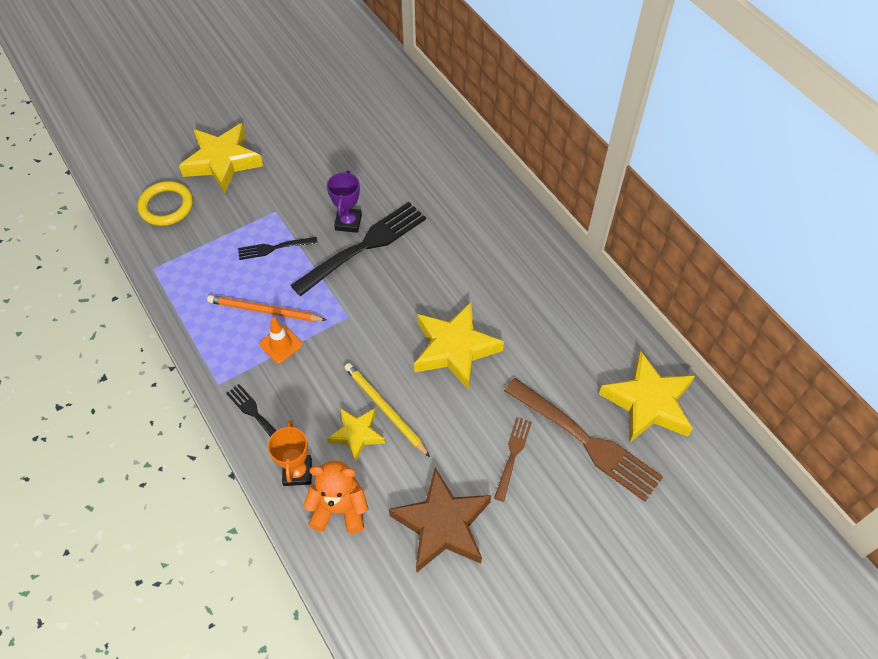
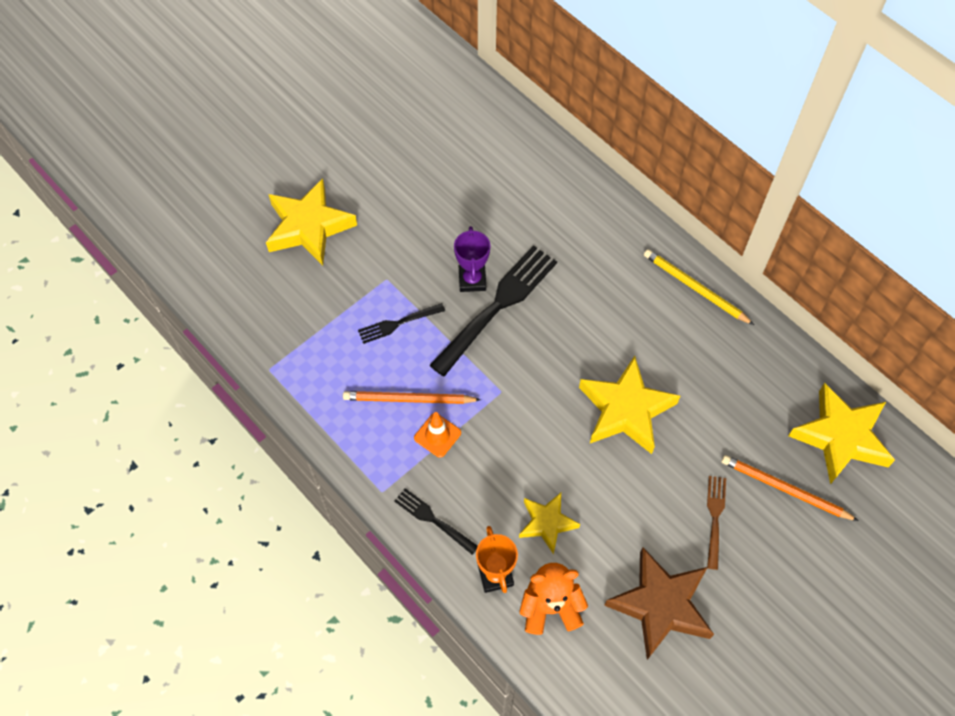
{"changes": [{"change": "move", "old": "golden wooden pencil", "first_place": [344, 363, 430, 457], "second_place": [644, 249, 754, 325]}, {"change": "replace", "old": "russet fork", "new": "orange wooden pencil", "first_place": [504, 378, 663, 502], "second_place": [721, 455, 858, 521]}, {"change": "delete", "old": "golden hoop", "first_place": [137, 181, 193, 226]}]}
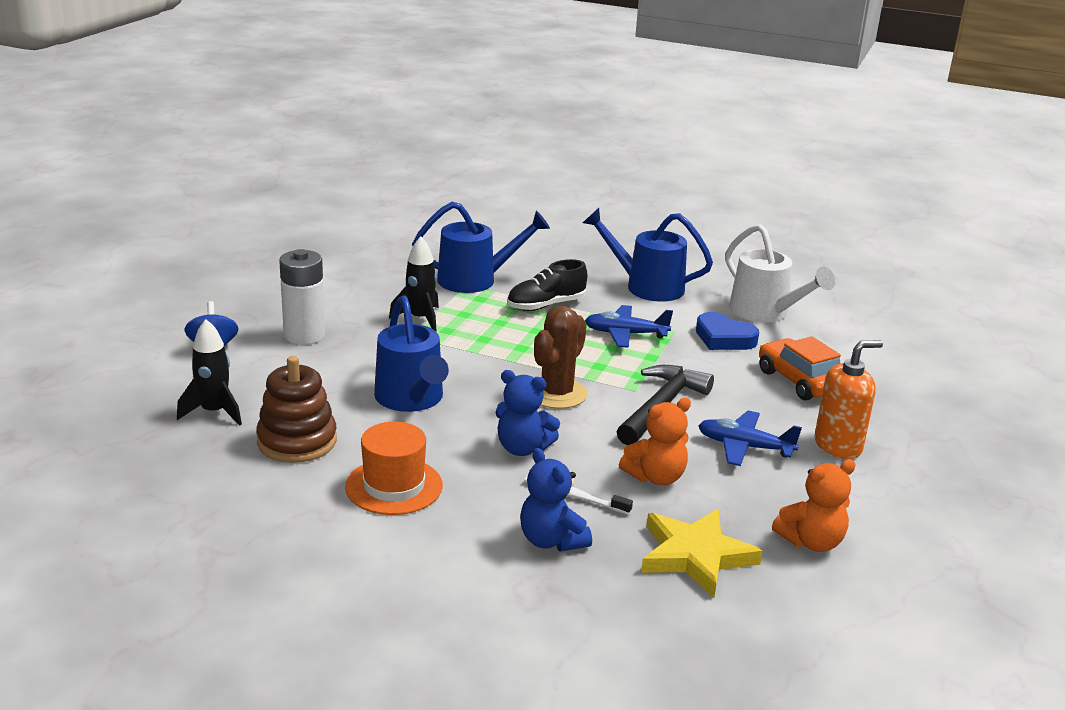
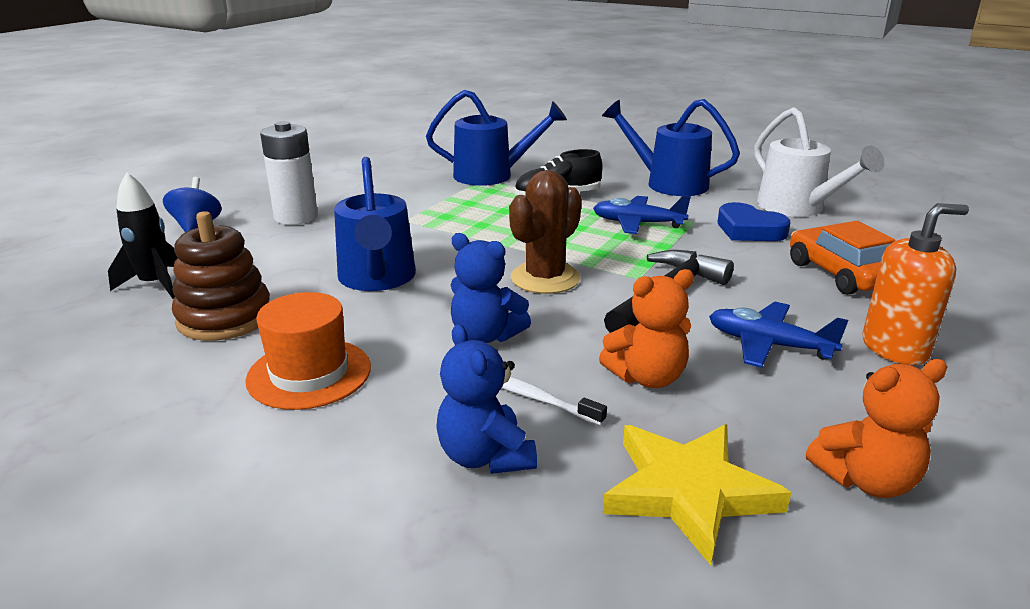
{"changes": [{"change": "delete", "old": "jet-black spaceship", "first_place": [389, 236, 439, 332]}]}
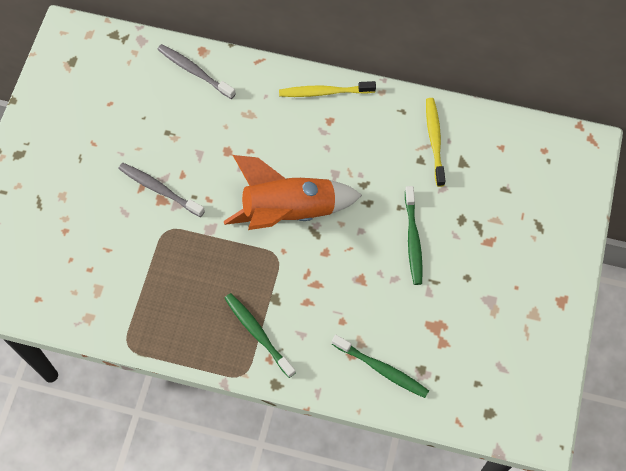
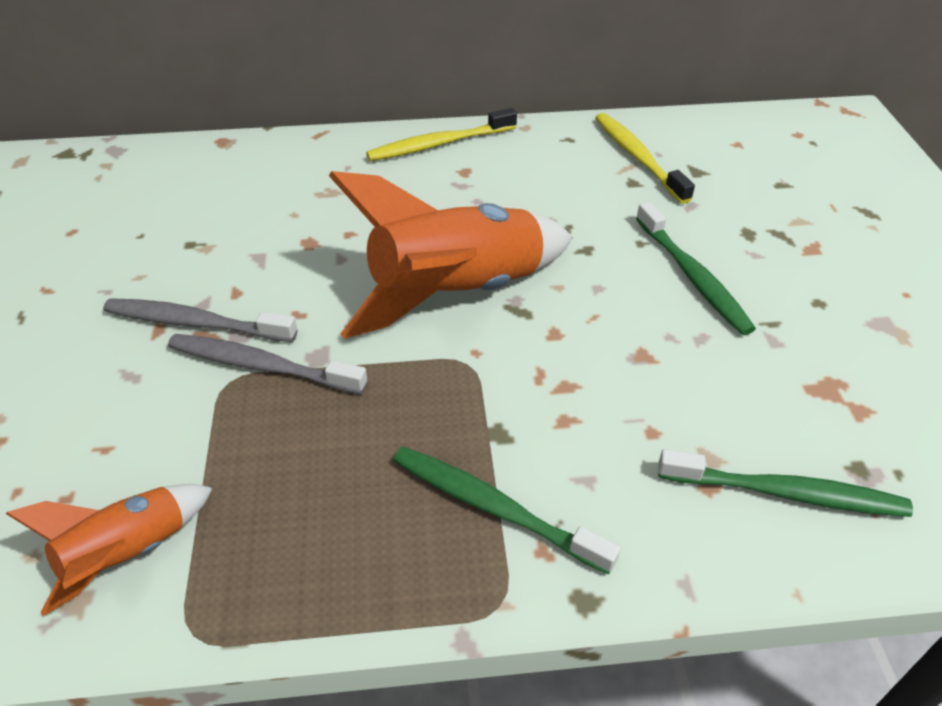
{"changes": [{"change": "insert", "new": "orange spaceship", "second_place": [6, 484, 213, 616]}, {"change": "move", "old": "grey toothbrush", "first_place": [157, 44, 236, 99], "second_place": [168, 334, 368, 394]}]}
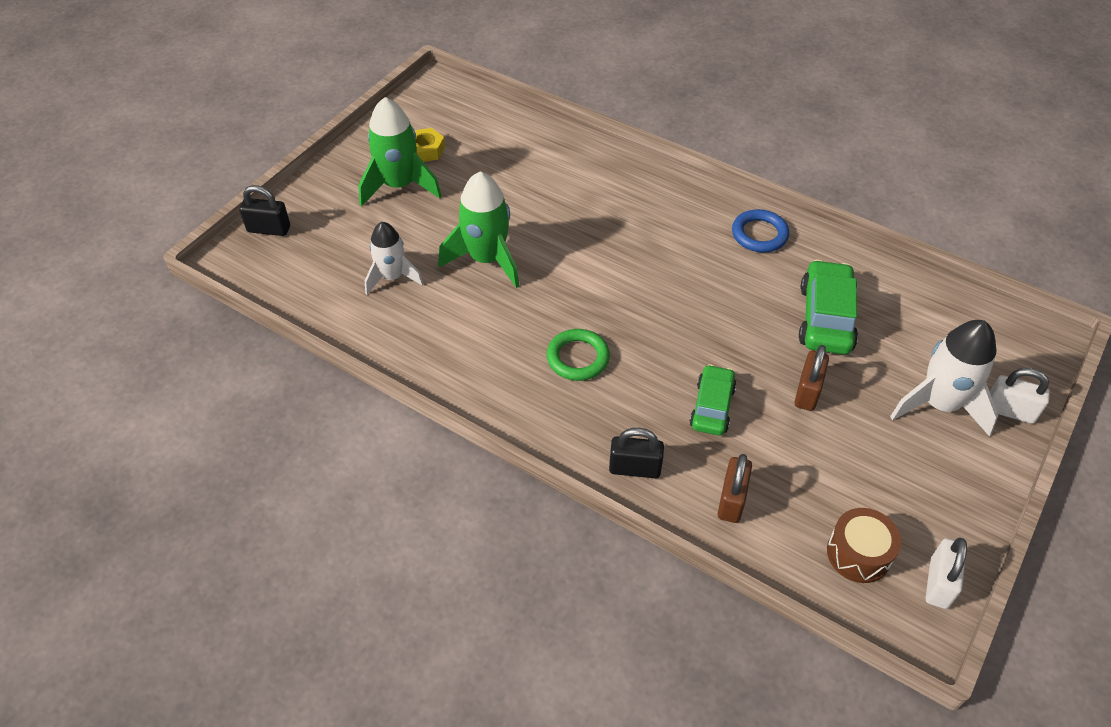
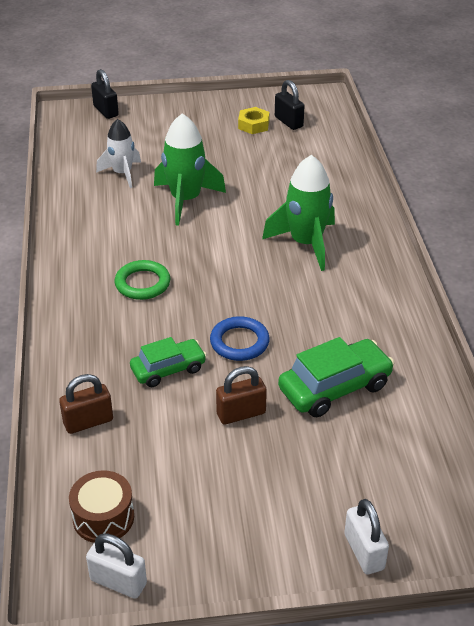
{"changes": [{"change": "rotate", "old": "pure white padlock", "first_place": [926, 537, 967, 609], "second_place": [86, 533, 147, 599], "degrees": 45}, {"change": "move", "old": "royal blue hoop", "first_place": [732, 209, 789, 252], "second_place": [210, 316, 270, 361]}, {"change": "move", "old": "green spaceship", "first_place": [359, 97, 441, 206], "second_place": [262, 155, 335, 271]}, {"change": "move", "old": "jet-black padlock", "first_place": [609, 428, 664, 478], "second_place": [275, 80, 305, 130]}, {"change": "delete", "old": "pure white spaceship", "first_place": [890, 320, 998, 437]}]}
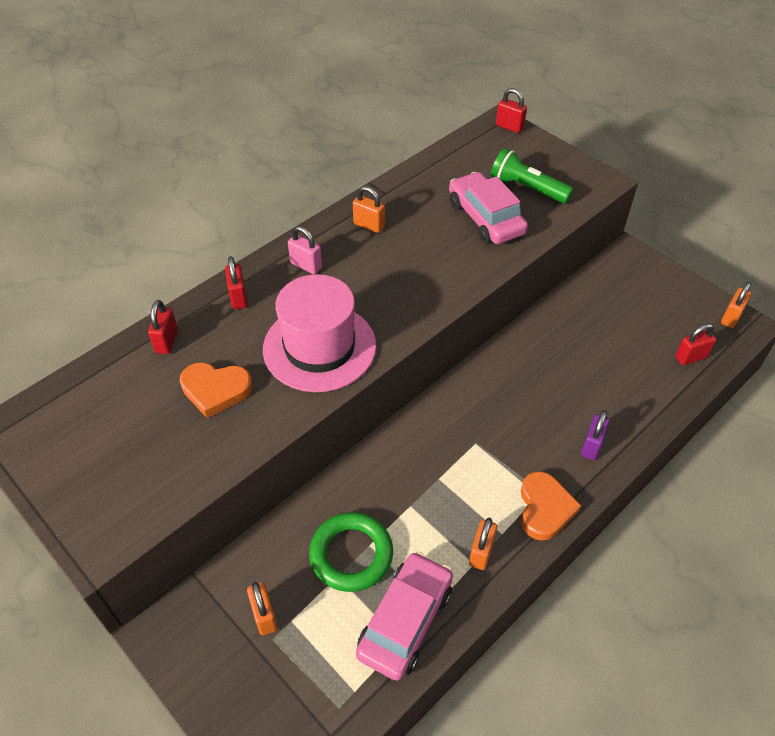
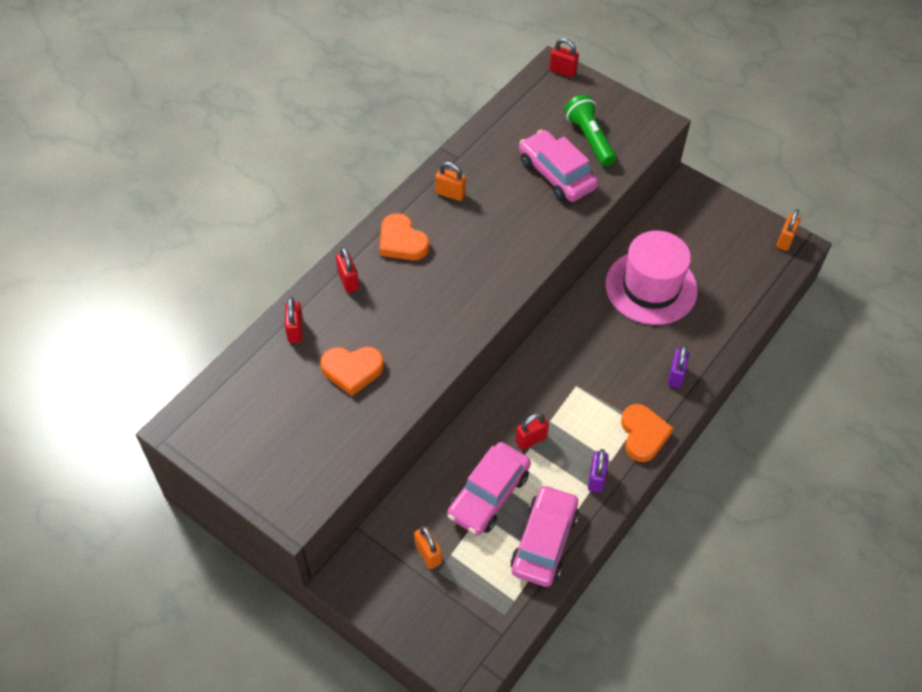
{"changes": [{"change": "replace", "old": "pink padlock", "new": "orange love heart", "first_place": [288, 226, 322, 274], "second_place": [379, 213, 429, 260]}, {"change": "replace", "old": "green hoop", "new": "pink toy car", "first_place": [309, 512, 393, 592], "second_place": [447, 442, 531, 535]}, {"change": "move", "old": "scarlet padlock", "first_place": [675, 324, 716, 365], "second_place": [515, 413, 549, 450]}, {"change": "rotate", "old": "green flashlight", "first_place": [491, 148, 573, 204], "second_place": [564, 95, 616, 166], "degrees": 45}, {"change": "recolor", "old": "orange padlock", "new": "royal purple padlock", "first_place": [469, 518, 497, 570], "second_place": [588, 449, 609, 493]}, {"change": "move", "old": "pink top hat", "first_place": [263, 274, 376, 392], "second_place": [605, 231, 698, 325]}]}
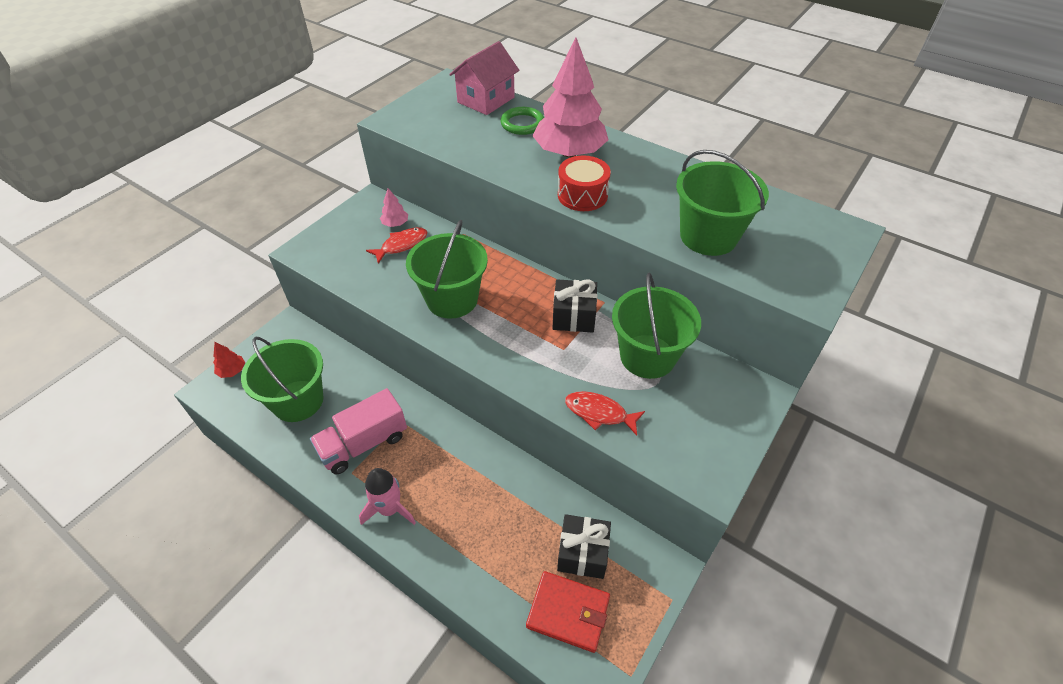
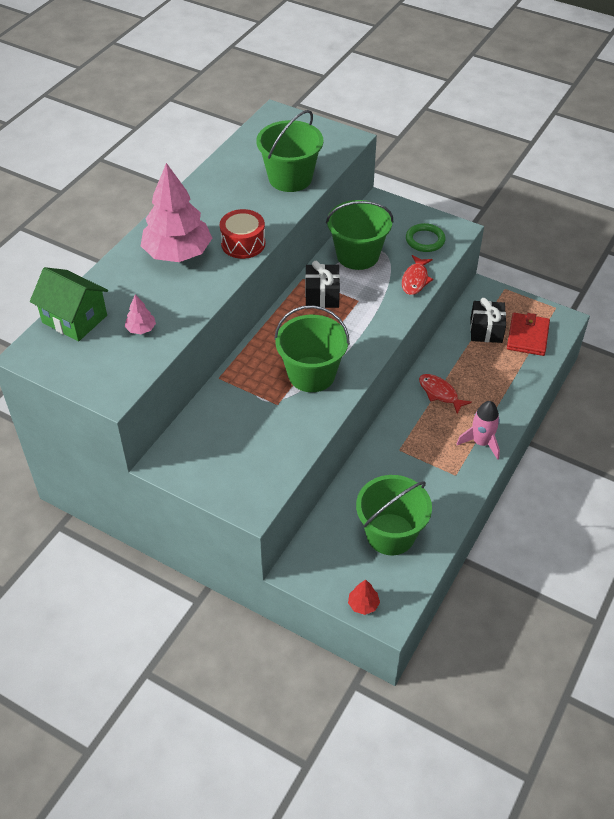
{"changes": [{"change": "recolor", "old": "pink toy house", "new": "green toy house", "first_place": [449, 41, 519, 115], "second_place": [30, 267, 108, 342]}, {"change": "move", "old": "pink tree", "first_place": [380, 188, 408, 227], "second_place": [125, 295, 156, 334]}, {"change": "move", "old": "green hoop", "first_place": [500, 107, 544, 135], "second_place": [406, 223, 446, 252]}, {"change": "move", "old": "scarlet fish", "first_place": [366, 227, 428, 264], "second_place": [419, 374, 472, 414]}, {"change": "delete", "old": "pink toy truck", "first_place": [310, 388, 407, 475]}]}
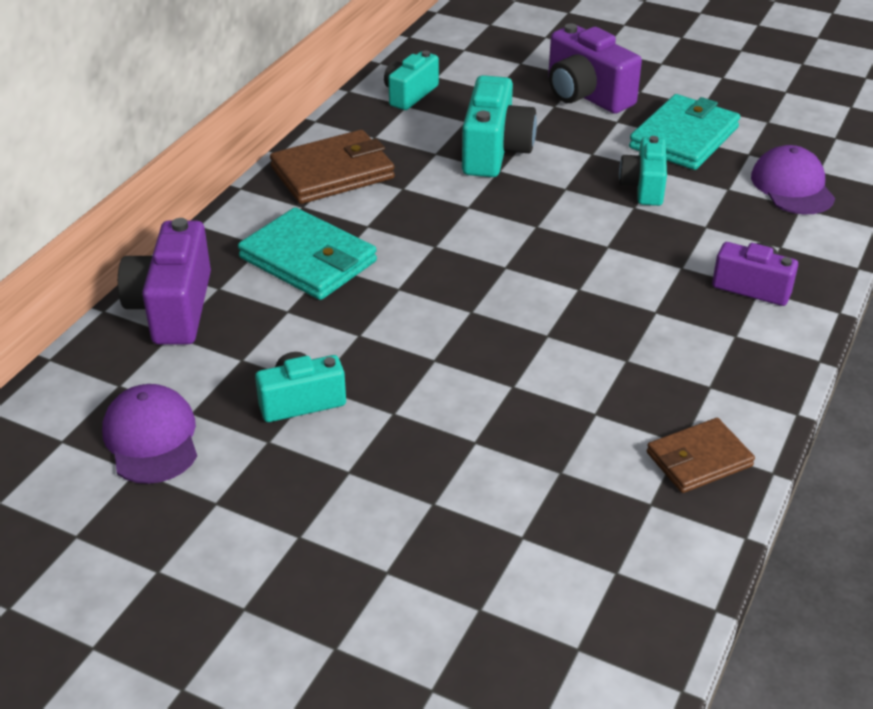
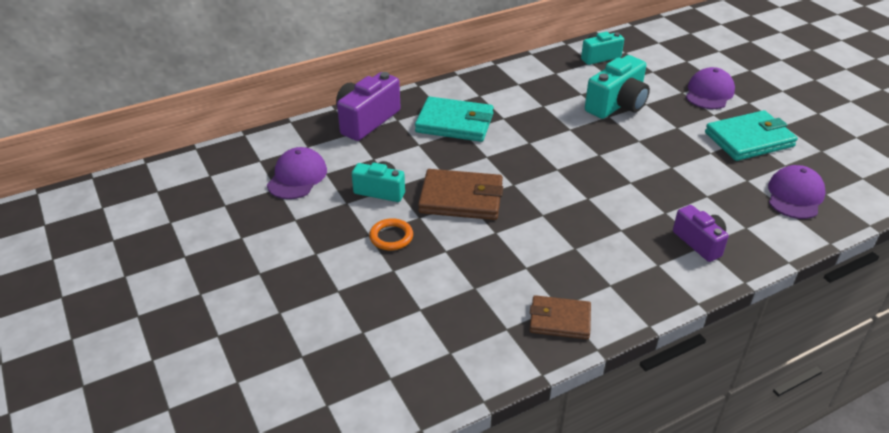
{"changes": [{"change": "insert", "new": "orange hoop", "second_place": [369, 218, 413, 251]}, {"change": "rotate", "old": "aqua wallet", "first_place": [238, 207, 377, 300], "second_place": [415, 97, 494, 142], "degrees": -60}, {"change": "move", "old": "russet wallet", "first_place": [270, 130, 395, 204], "second_place": [418, 169, 503, 220]}, {"change": "replace", "old": "royal purple photo camera", "new": "royal purple peaked cap", "first_place": [548, 23, 642, 114], "second_place": [686, 67, 735, 109]}, {"change": "delete", "old": "aqua photo camera", "first_place": [619, 136, 667, 206]}]}
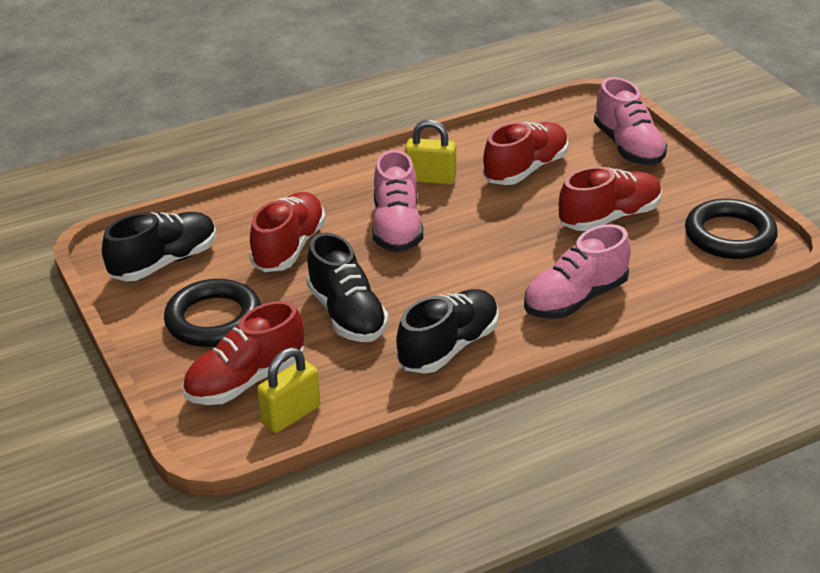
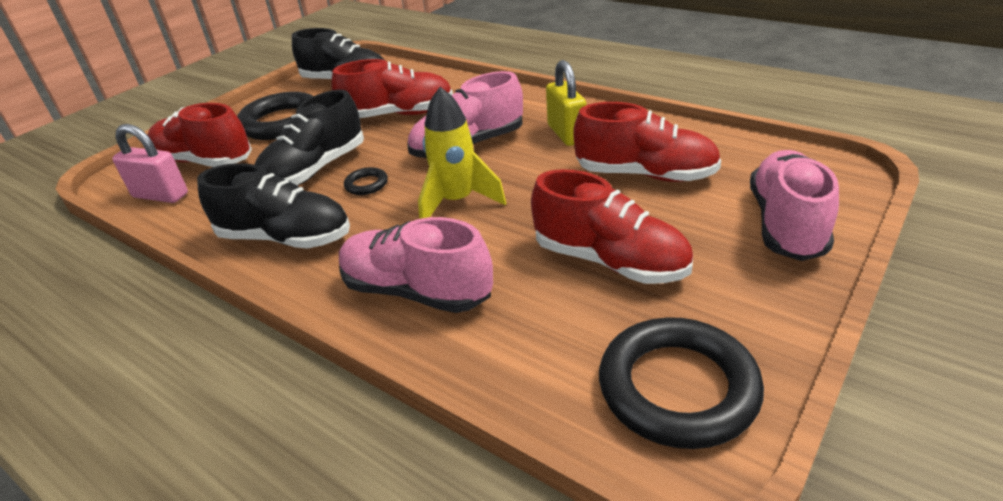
{"changes": [{"change": "recolor", "old": "golden padlock", "new": "pink padlock", "first_place": [257, 347, 320, 433], "second_place": [112, 124, 188, 203]}, {"change": "insert", "new": "jet-black hoop", "second_place": [344, 167, 388, 195]}, {"change": "insert", "new": "golden spaceship", "second_place": [418, 87, 506, 219]}, {"change": "rotate", "old": "pink shoe", "first_place": [594, 77, 667, 165], "second_place": [750, 150, 839, 261], "degrees": 150}]}
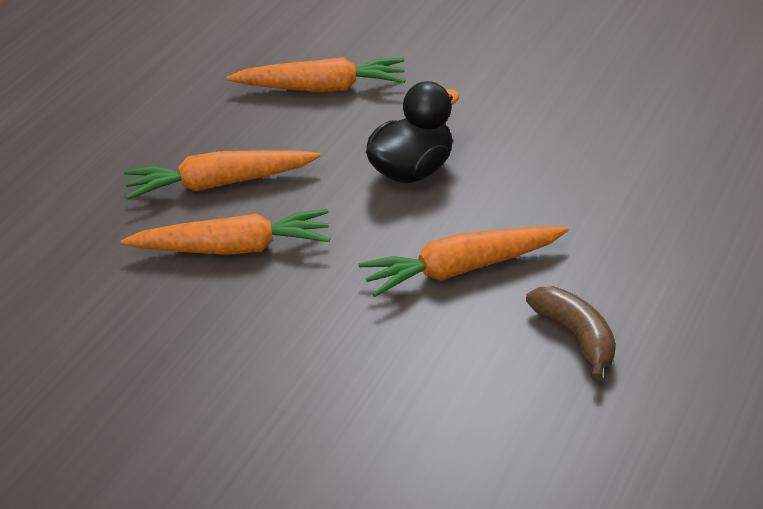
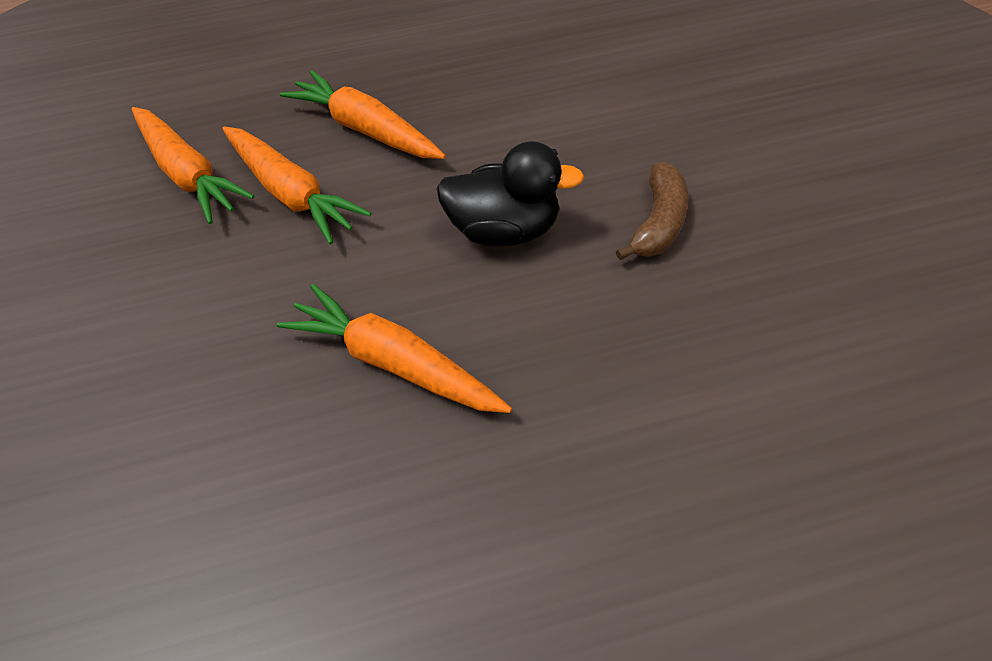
{"changes": [{"change": "move", "old": "orange carrot", "first_place": [227, 57, 405, 92], "second_place": [132, 107, 254, 224]}, {"change": "move", "old": "russet banana", "first_place": [526, 286, 616, 381], "second_place": [616, 162, 689, 260]}]}
